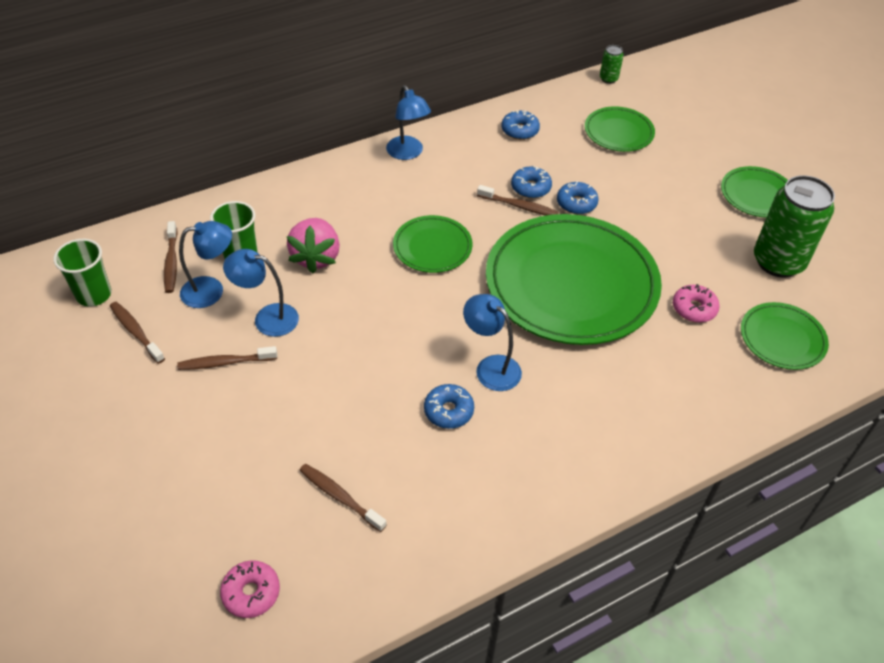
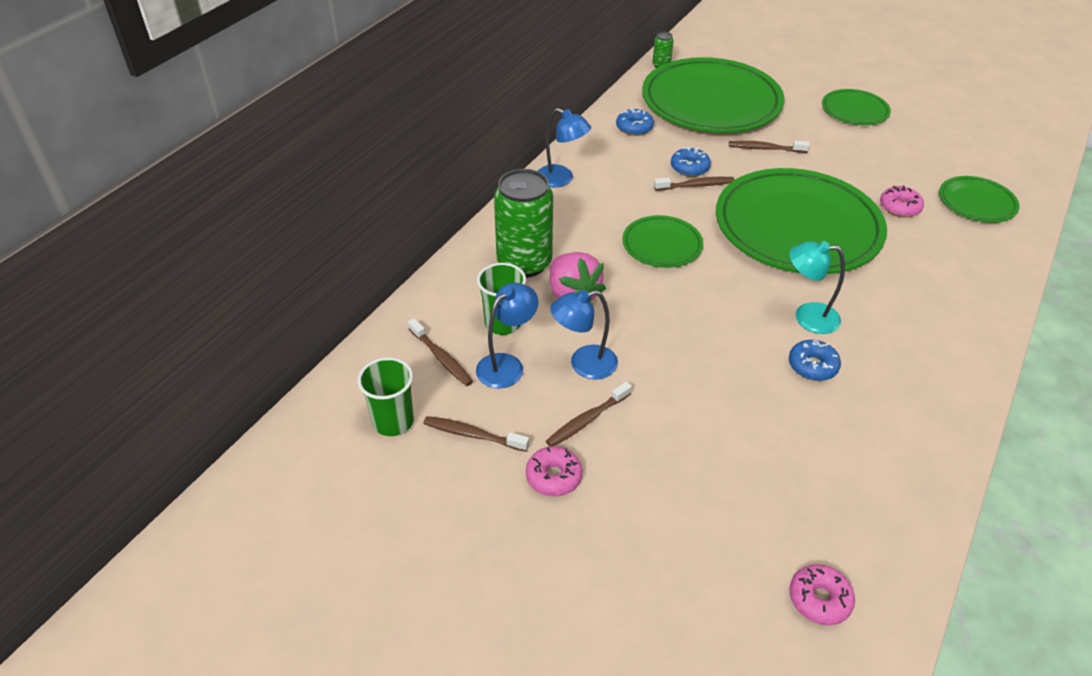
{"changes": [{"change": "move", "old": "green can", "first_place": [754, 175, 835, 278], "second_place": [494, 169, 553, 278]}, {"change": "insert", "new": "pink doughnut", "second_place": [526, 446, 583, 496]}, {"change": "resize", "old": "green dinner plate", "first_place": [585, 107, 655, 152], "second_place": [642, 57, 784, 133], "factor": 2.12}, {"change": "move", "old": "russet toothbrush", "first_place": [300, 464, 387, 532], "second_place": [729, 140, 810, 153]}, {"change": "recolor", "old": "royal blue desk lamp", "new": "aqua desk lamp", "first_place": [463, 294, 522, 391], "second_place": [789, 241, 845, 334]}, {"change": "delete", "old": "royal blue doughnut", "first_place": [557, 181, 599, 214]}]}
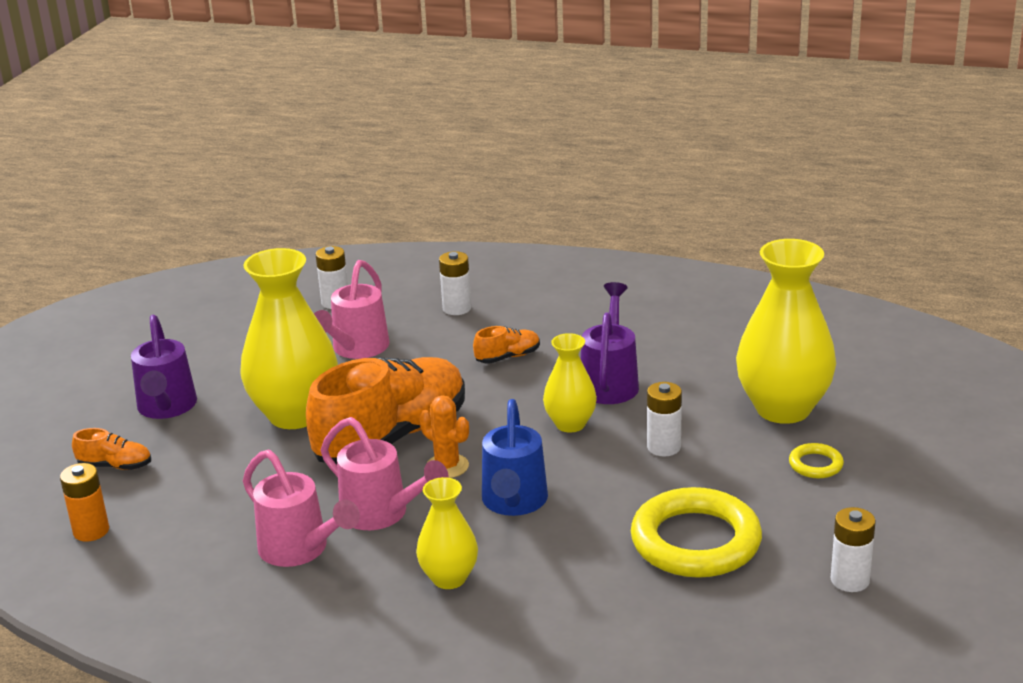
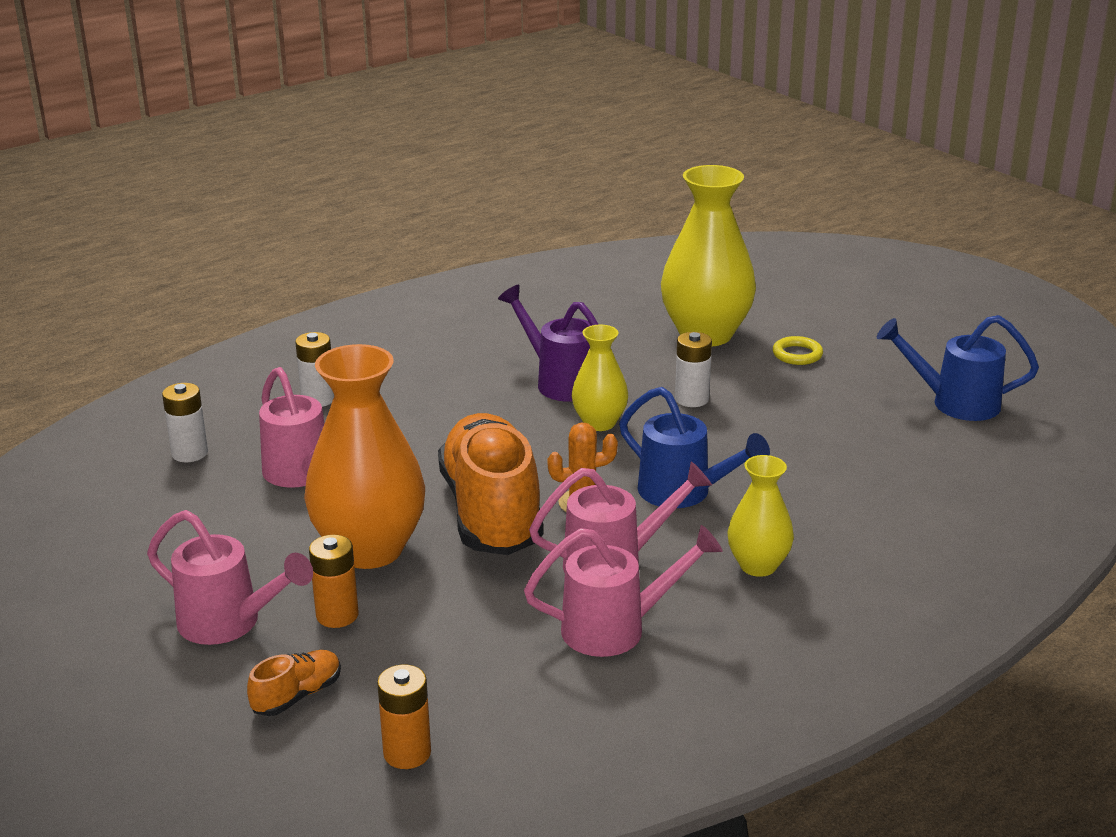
{"changes": [{"change": "recolor", "old": "royal purple watering pot", "new": "pink watering pot", "first_place": [131, 315, 197, 419], "second_place": [147, 510, 313, 645]}, {"change": "recolor", "old": "golden flower vase", "new": "orange flower vase", "first_place": [240, 248, 338, 429], "second_place": [304, 344, 425, 569]}, {"change": "insert", "new": "orange battery", "second_place": [309, 535, 358, 628]}, {"change": "replace", "old": "pure white battery", "new": "royal blue watering pot", "first_place": [831, 507, 876, 592], "second_place": [877, 315, 1039, 421]}, {"change": "delete", "old": "orange shoe", "first_place": [473, 326, 540, 364]}, {"change": "delete", "old": "golden hoop", "first_place": [631, 487, 762, 578]}]}
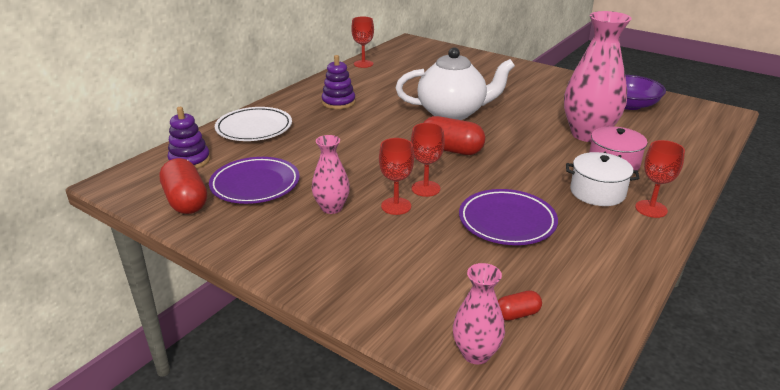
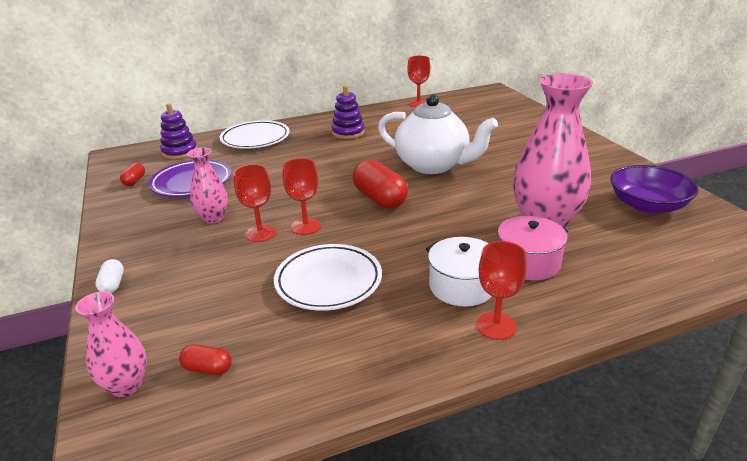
{"changes": [{"change": "insert", "new": "pure white pill", "second_place": [95, 259, 124, 293]}, {"change": "resize", "old": "scarlet pill", "first_place": [159, 158, 207, 214], "second_place": [120, 163, 145, 186], "factor": 0.5}, {"change": "recolor", "old": "royal purple dinner plate", "new": "pure white dinner plate", "first_place": [459, 189, 558, 245], "second_place": [274, 244, 382, 311]}]}
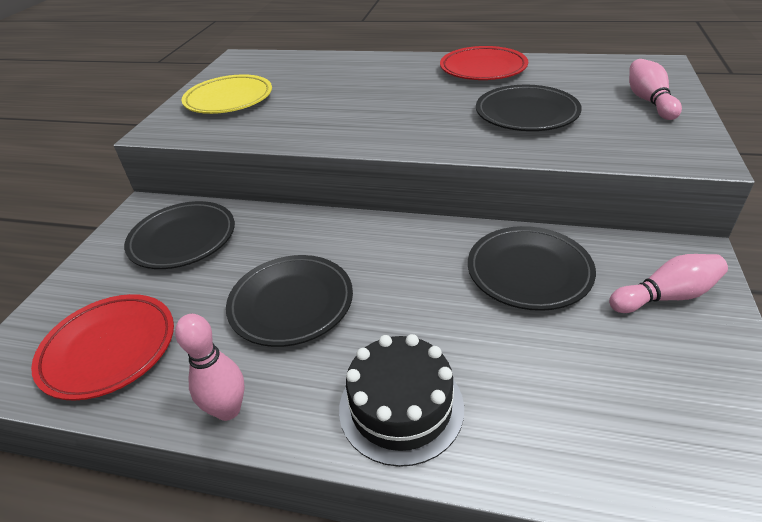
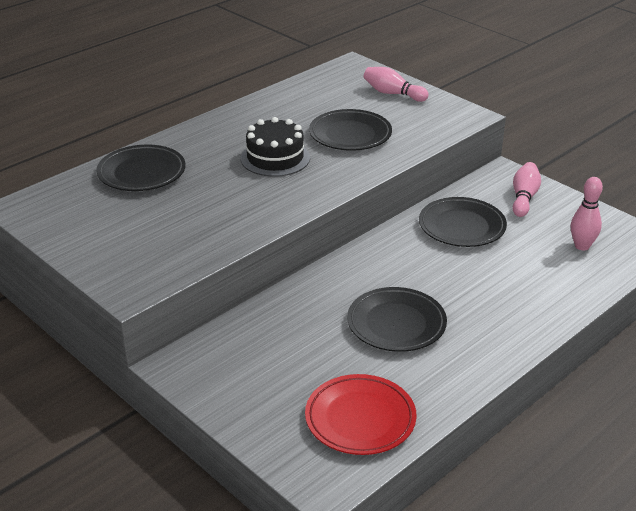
{"changes": [{"change": "move", "old": "jet-black dinner plate", "first_place": [124, 201, 235, 269], "second_place": [96, 144, 185, 191]}, {"change": "move", "old": "jet-black gateau", "first_place": [339, 334, 464, 467], "second_place": [241, 117, 310, 177]}, {"change": "move", "old": "pink tenpin", "first_place": [175, 314, 245, 421], "second_place": [571, 177, 603, 250]}, {"change": "delete", "old": "golden dinner plate", "first_place": [182, 74, 272, 114]}, {"change": "delete", "old": "scarlet dinner plate", "first_place": [440, 46, 528, 80]}]}
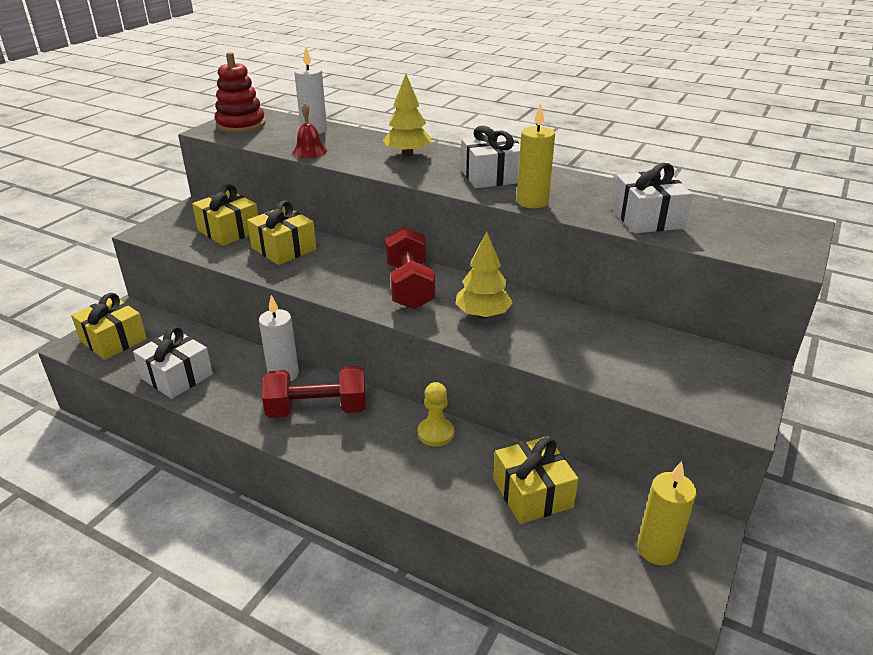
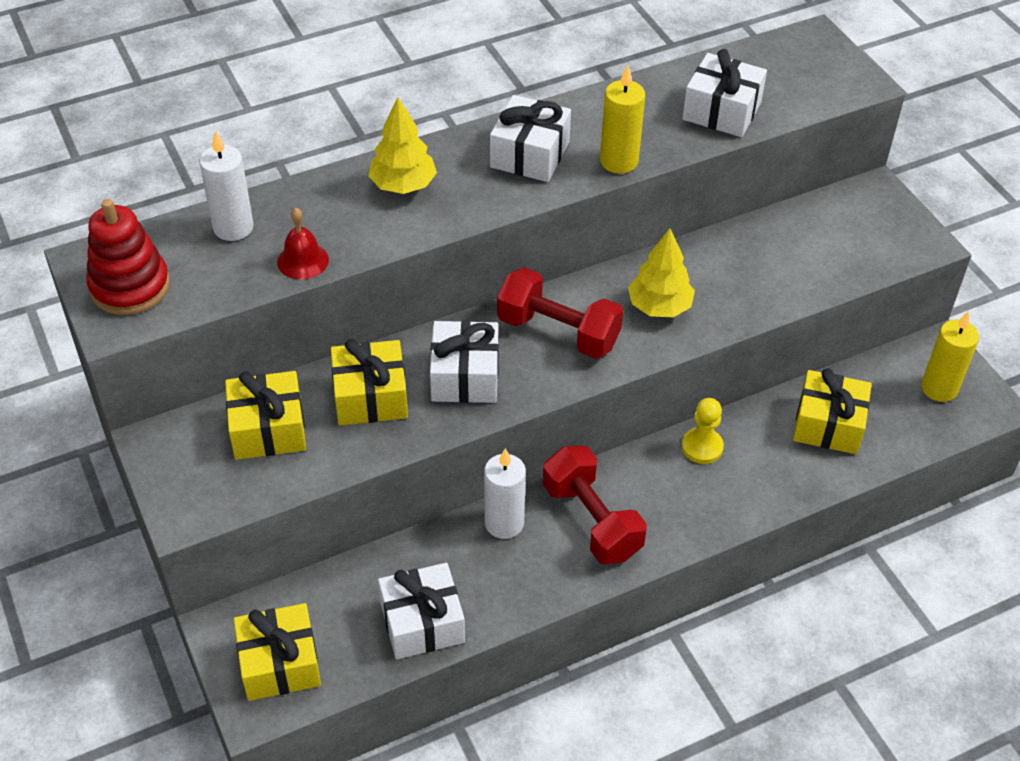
{"changes": [{"change": "insert", "new": "pure white gift", "second_place": [430, 320, 499, 403]}, {"change": "rotate", "old": "scarlet hand weight", "first_place": [262, 366, 366, 418], "second_place": [543, 446, 647, 564], "degrees": -60}]}
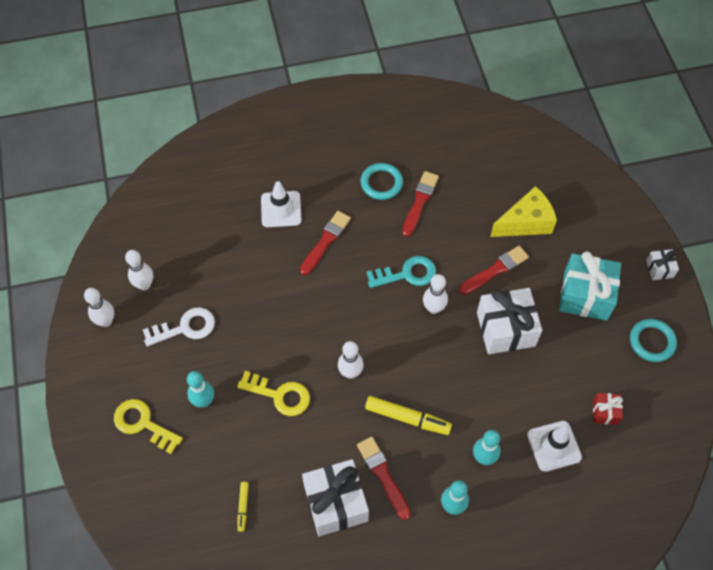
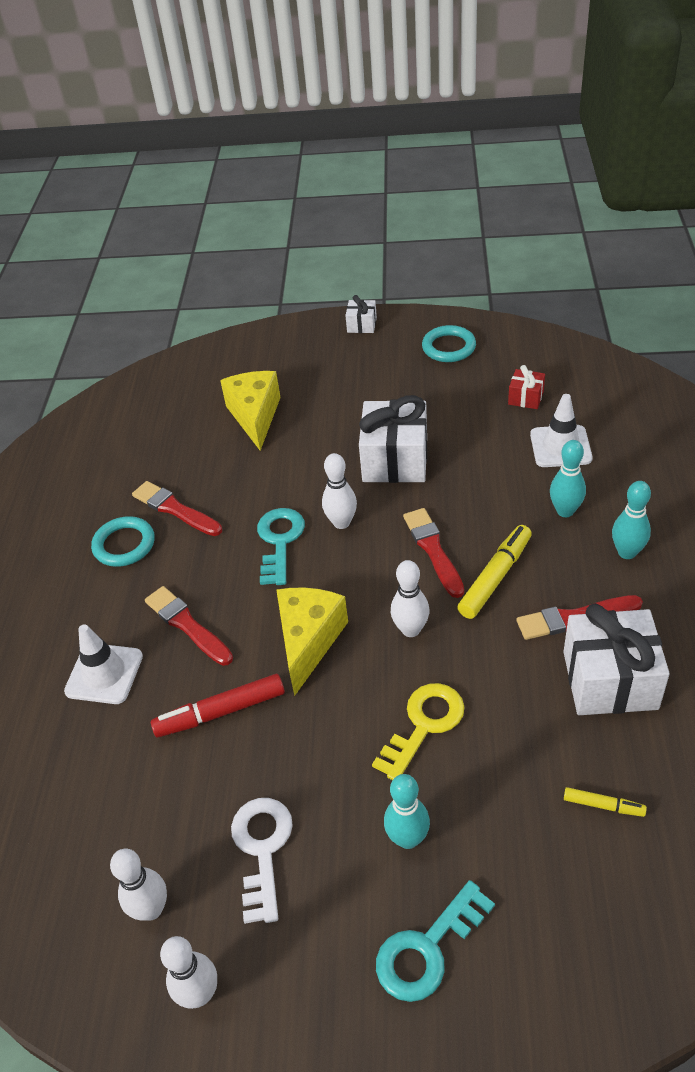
{"changes": [{"change": "insert", "new": "scarlet marker pen", "second_place": [151, 674, 285, 737]}, {"change": "insert", "new": "golden cheese", "second_place": [276, 588, 348, 696]}, {"change": "recolor", "old": "golden key", "new": "aqua key", "first_place": [114, 399, 183, 454], "second_place": [376, 880, 495, 1002]}, {"change": "move", "old": "scarlet paintbrush", "first_place": [459, 246, 529, 295], "second_place": [403, 508, 464, 598]}, {"change": "delete", "old": "aqua gift", "first_place": [559, 251, 621, 321]}]}
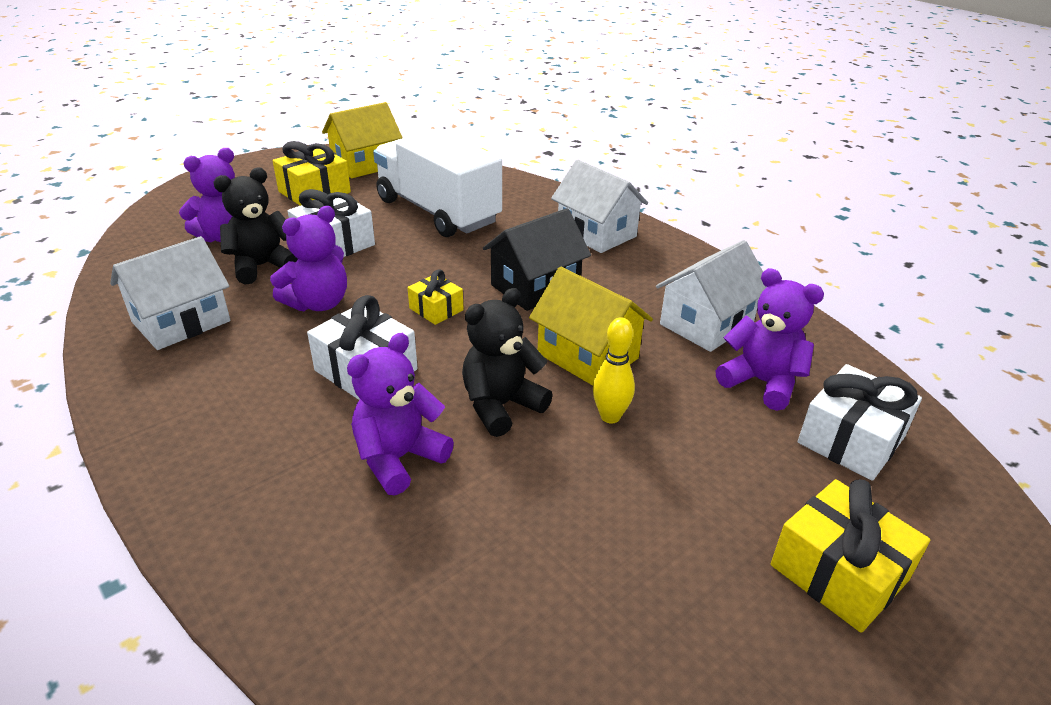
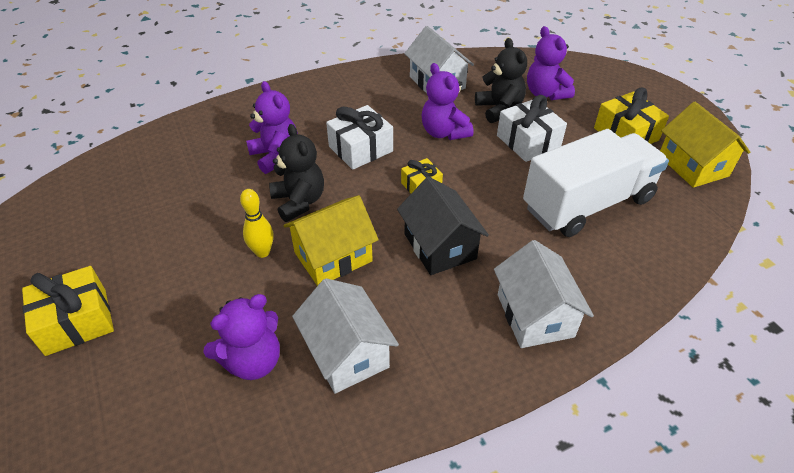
{"changes": [{"change": "rotate", "old": "pure white toy house", "first_place": [551, 160, 648, 253], "second_place": [494, 240, 594, 348], "degrees": -75}, {"change": "delete", "old": "pure white gift", "first_place": [798, 364, 922, 481]}]}
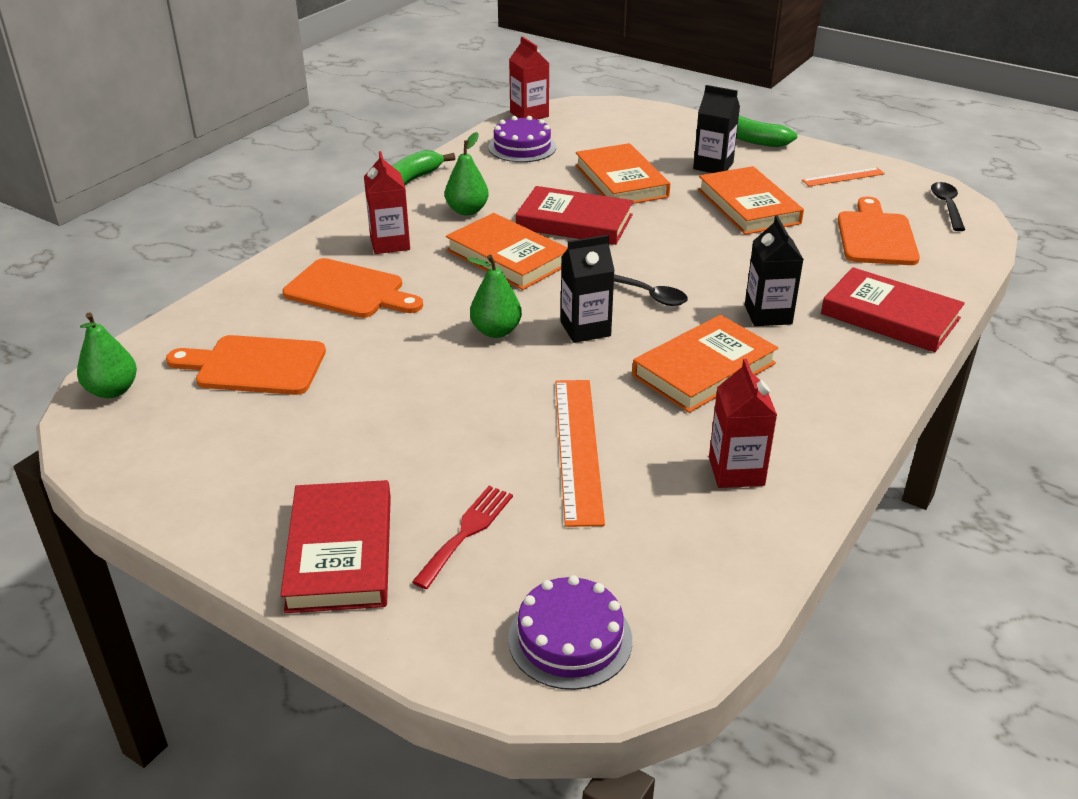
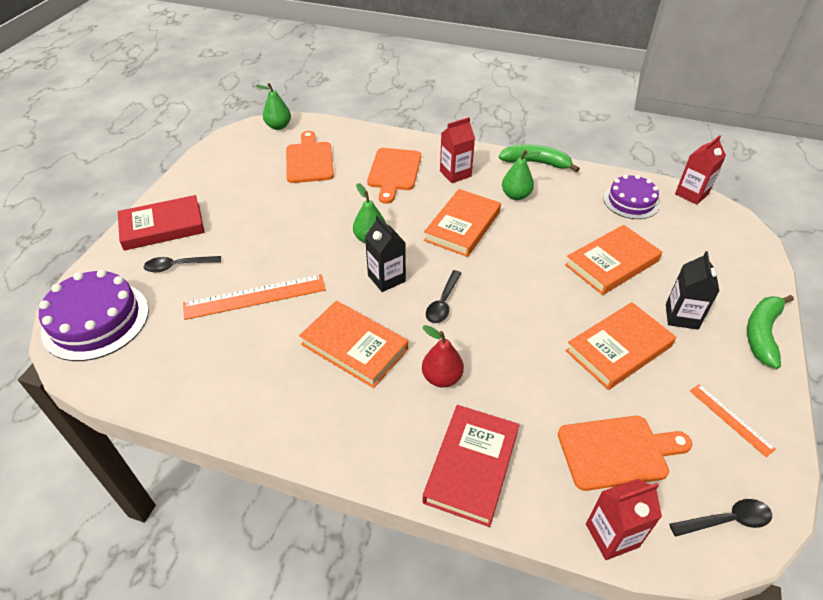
{"changes": [{"change": "resize", "old": "royal purple gateau", "first_place": [508, 575, 632, 690], "second_place": [39, 269, 149, 361], "factor": 1.54}, {"change": "replace", "old": "scarlet fork", "new": "jet-black teaspoon", "first_place": [412, 486, 513, 589], "second_place": [143, 256, 221, 272]}, {"change": "replace", "old": "jet-black carton", "new": "scarlet pear fruit", "first_place": [745, 215, 804, 326], "second_place": [422, 325, 464, 388]}, {"change": "move", "old": "scarlet carton", "first_place": [709, 359, 777, 488], "second_place": [586, 479, 662, 560]}, {"change": "delete", "old": "scarlet book", "first_place": [516, 186, 633, 245]}]}
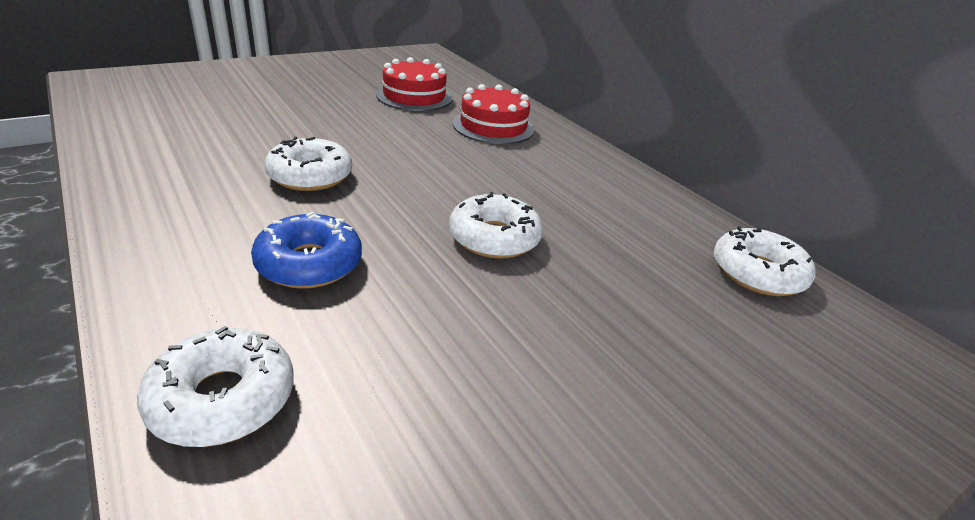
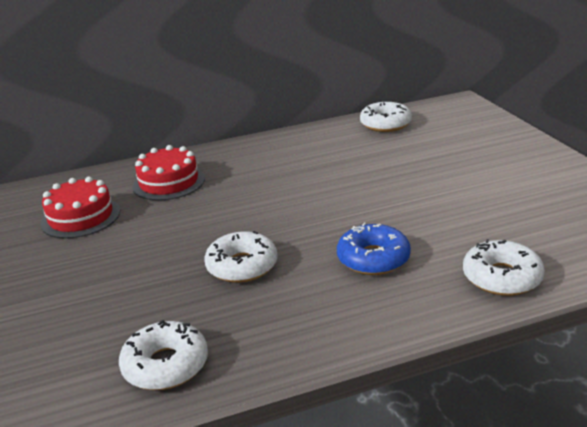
{"changes": [{"change": "move", "old": "pure white doughnut", "first_place": [449, 192, 543, 259], "second_place": [119, 320, 208, 390]}]}
